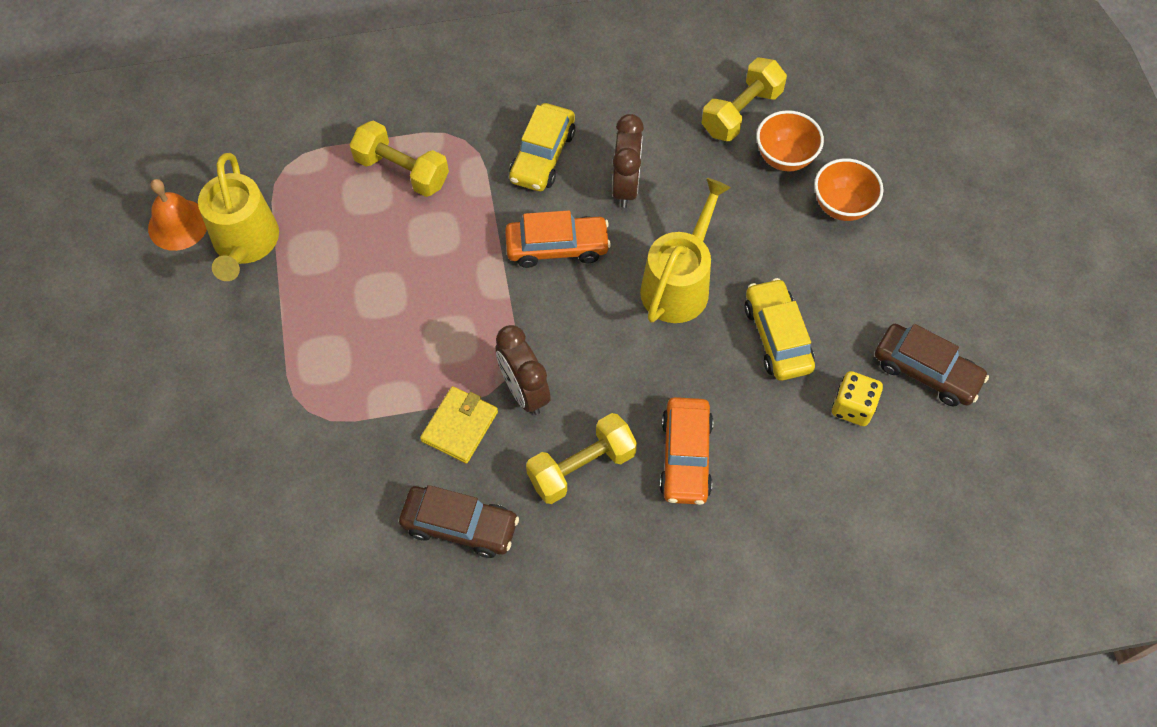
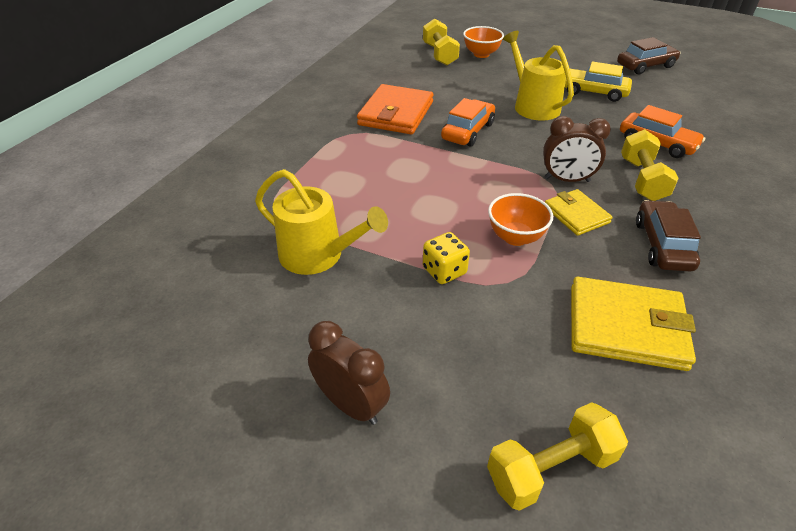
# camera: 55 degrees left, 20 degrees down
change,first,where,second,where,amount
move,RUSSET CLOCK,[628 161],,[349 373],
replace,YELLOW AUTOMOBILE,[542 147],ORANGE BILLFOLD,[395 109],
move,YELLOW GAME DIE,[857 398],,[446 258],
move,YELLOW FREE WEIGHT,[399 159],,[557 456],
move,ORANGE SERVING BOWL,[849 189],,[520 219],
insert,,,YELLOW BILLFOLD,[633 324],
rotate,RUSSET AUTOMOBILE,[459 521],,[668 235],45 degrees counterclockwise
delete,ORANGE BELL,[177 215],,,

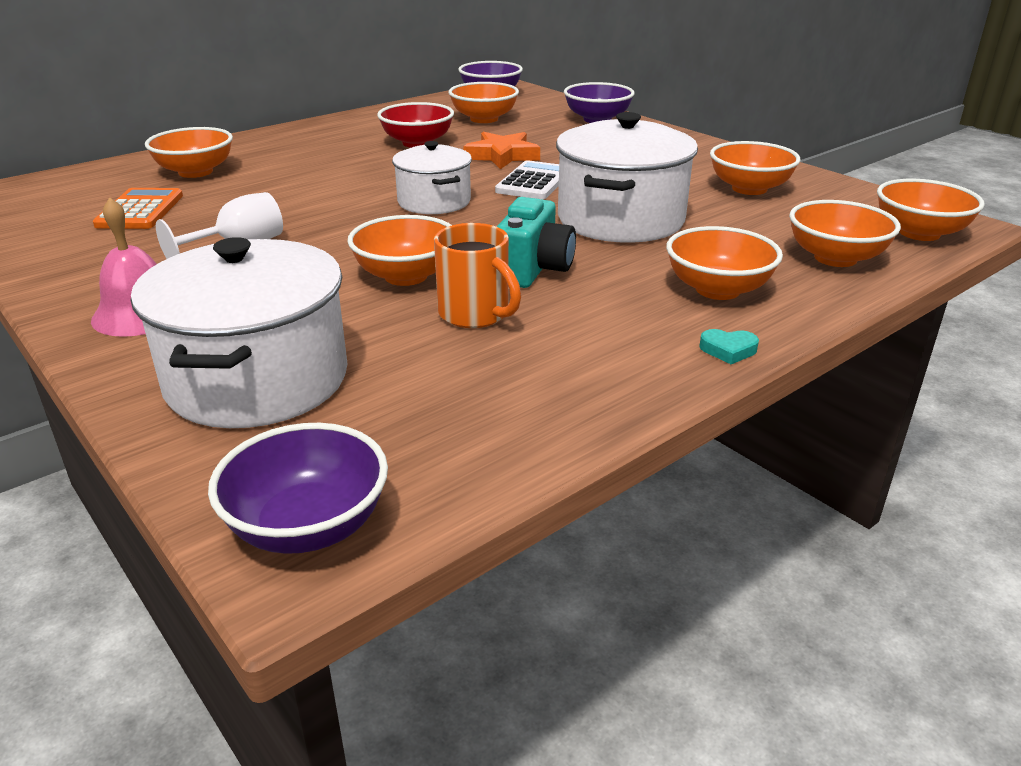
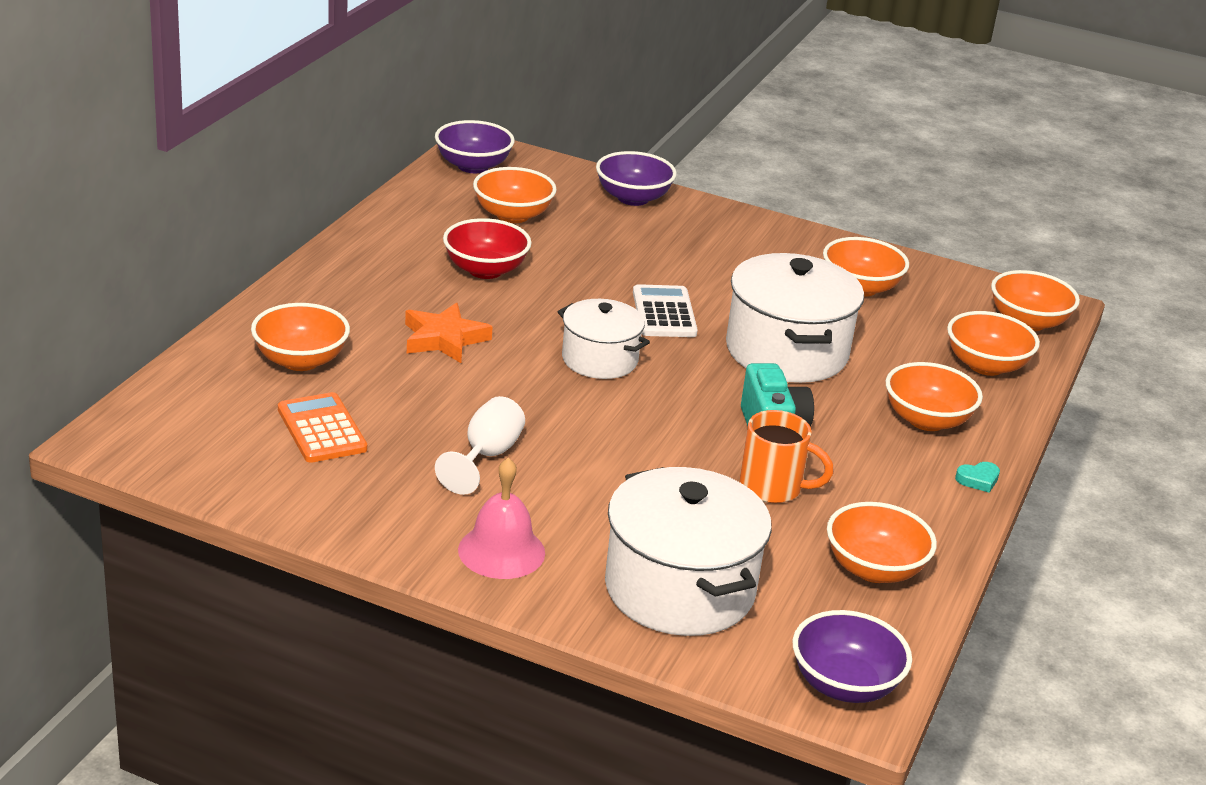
# camera: 30 degrees left, 0 degrees up
change,first,where,second,where,amount
move,ORANGE FIVE-POINTED STAR,[501 150],,[449 333],
move,ORANGE SERVING BOWL,[400 250],,[882 542],

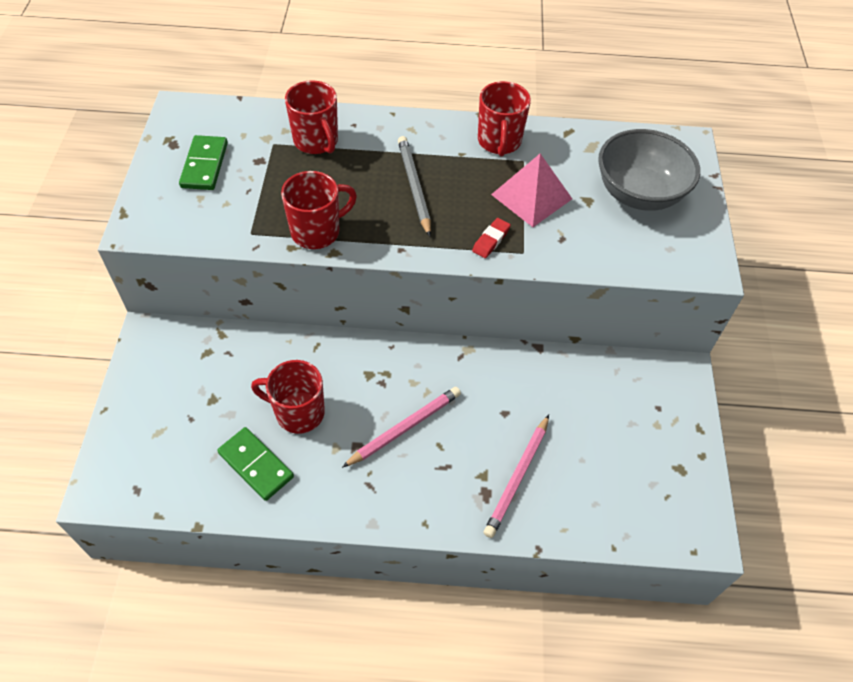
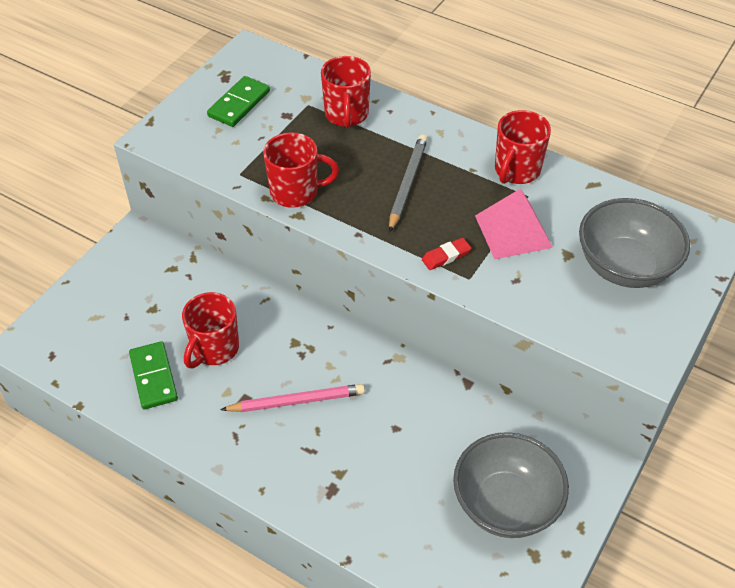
# camera: 30 degrees right, 5 degrees down
change,first,where,second,where,amount
rotate,CRIMSON COFFEE MUG,[288 397],,[210 330],105 degrees counterclockwise
insert,,,ASH-GREY SERVING BOWL,[511 485],
delete,PINK WOODEN PENCIL,[516 476],,,

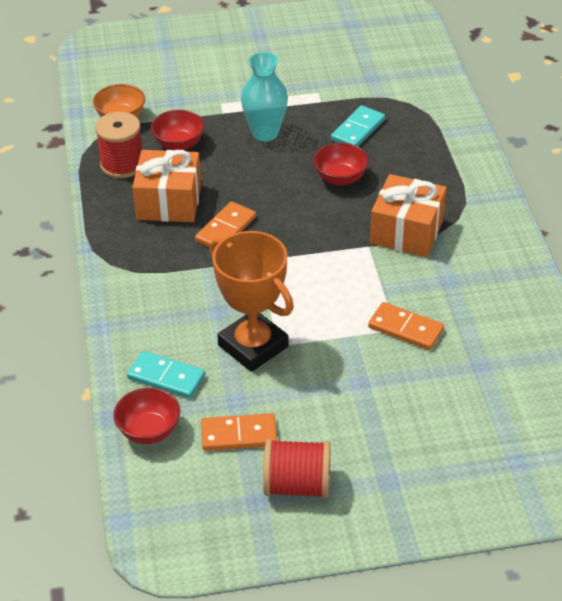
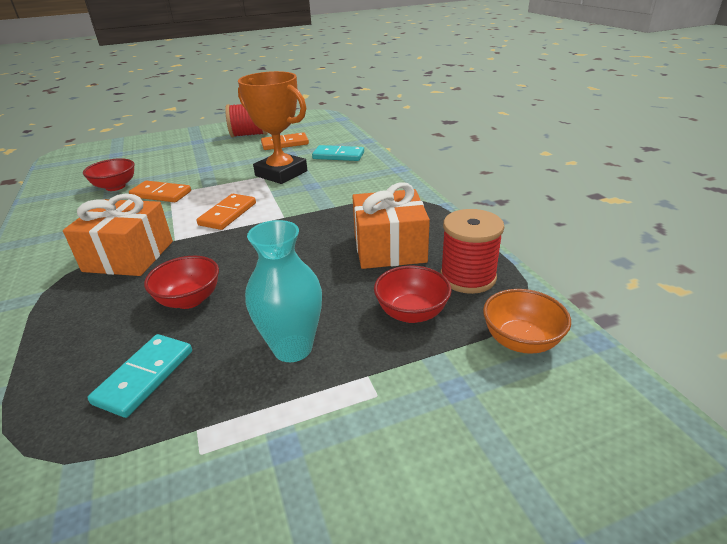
# camera: 170 degrees right, 10 degrees down
change,first,where,second,where,amount
move,CRIMSON SERVING BOWL,[146 416],,[108 174],
move,ORANGE DOMINO,[225 224],,[226 212],

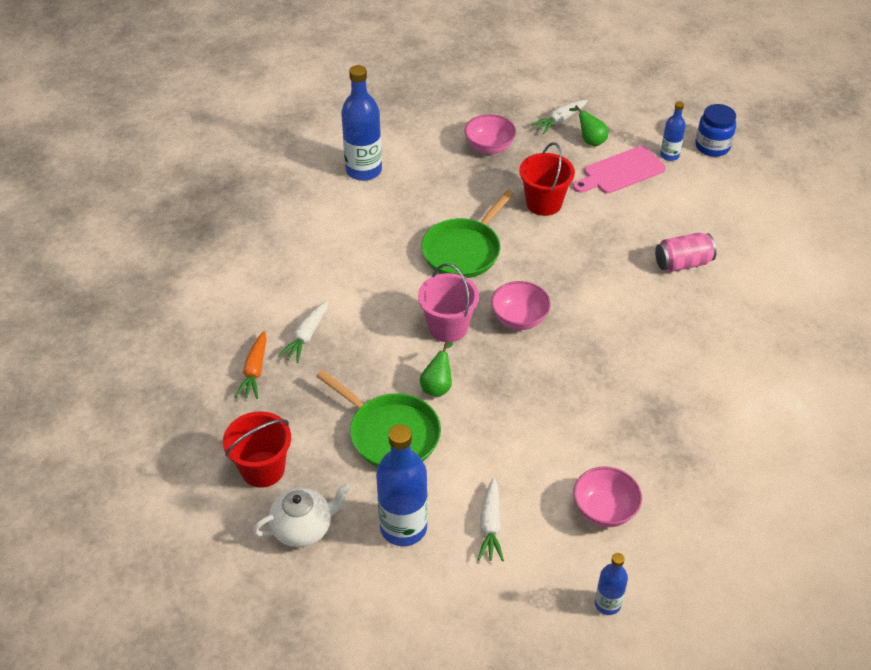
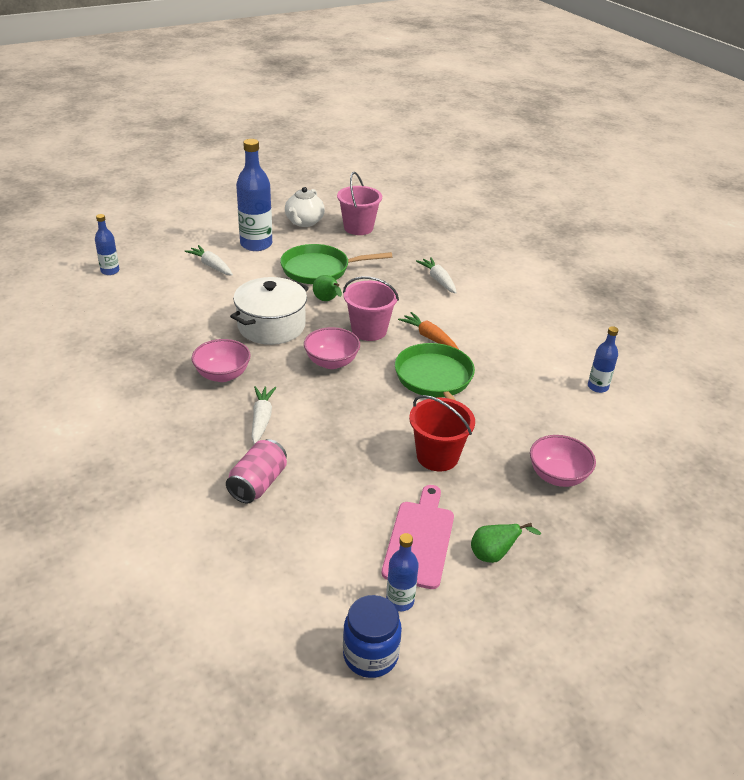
# camera: 130 degrees right, 10 degrees down
change,first,where,second,where,amount
move,PINK SERVING BOWL,[607 497],,[221 360],
insert,,,WHITE COOKING POT,[269 311],
move,WHITE ROOT VEGETABLE,[559 117],,[263 415],
recolor,CRIMSON PAIL,[257 449],PINK PAIL,[359 203],
move,ORANGE ROOT VEGETABLE,[251 365],,[428 331],
resize,ROYAL BLUE DRINK BOTTLE,[361 123],,[603 359],x0.54

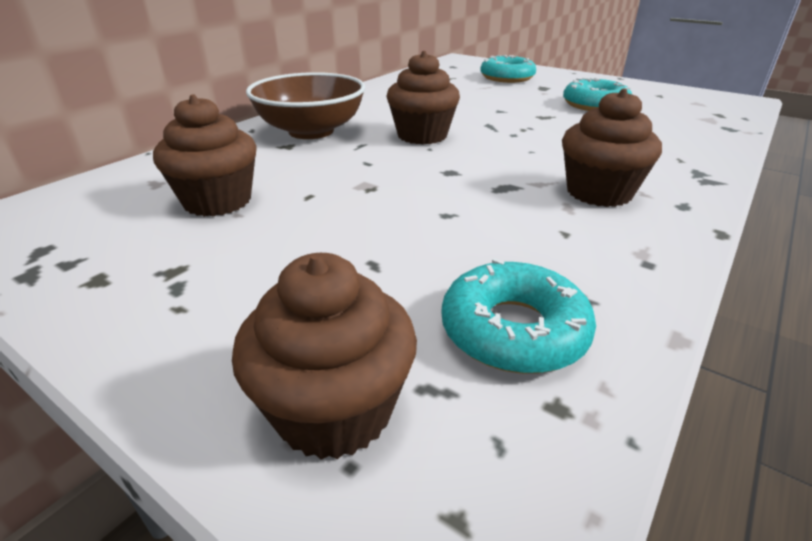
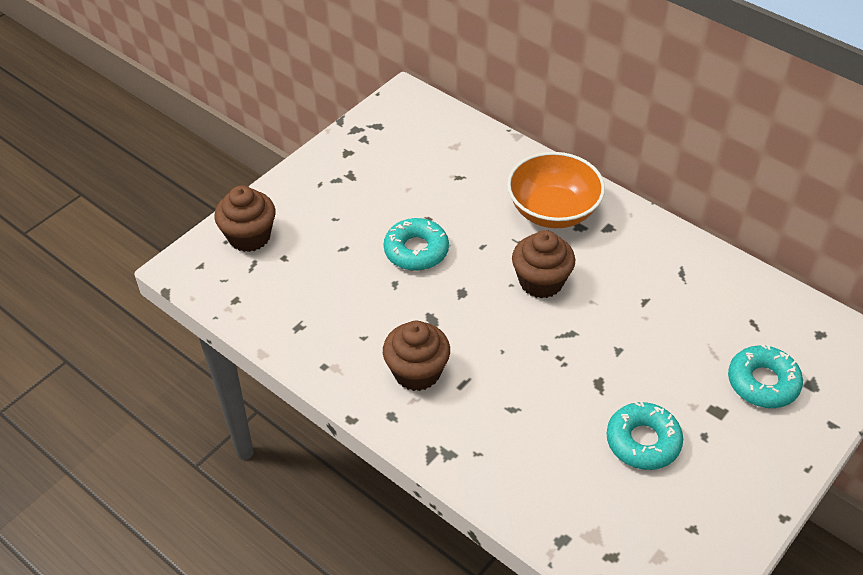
# camera: 95 degrees right, 15 degrees up
change,first,where,second,where,amount
move,TURQUOISE DOUGHNUT,[518 316],,[416 244],
recolor,RUSSET SERVING BOWL,[305 105],ORANGE SERVING BOWL,[556 190],
delete,RUSSET MUFFIN,[204 156],,,

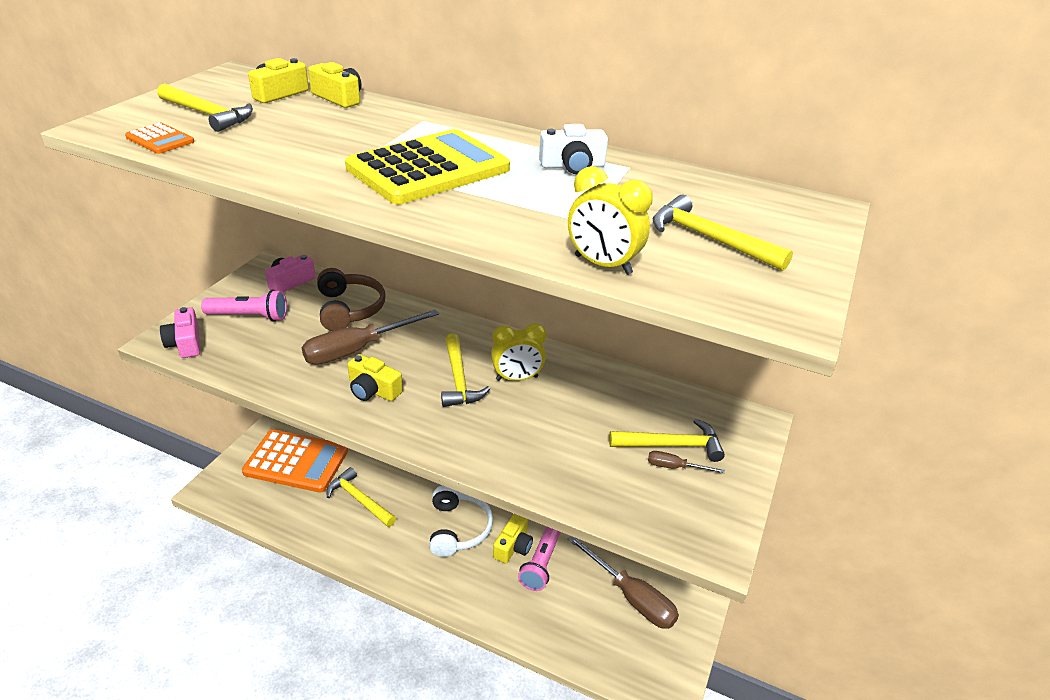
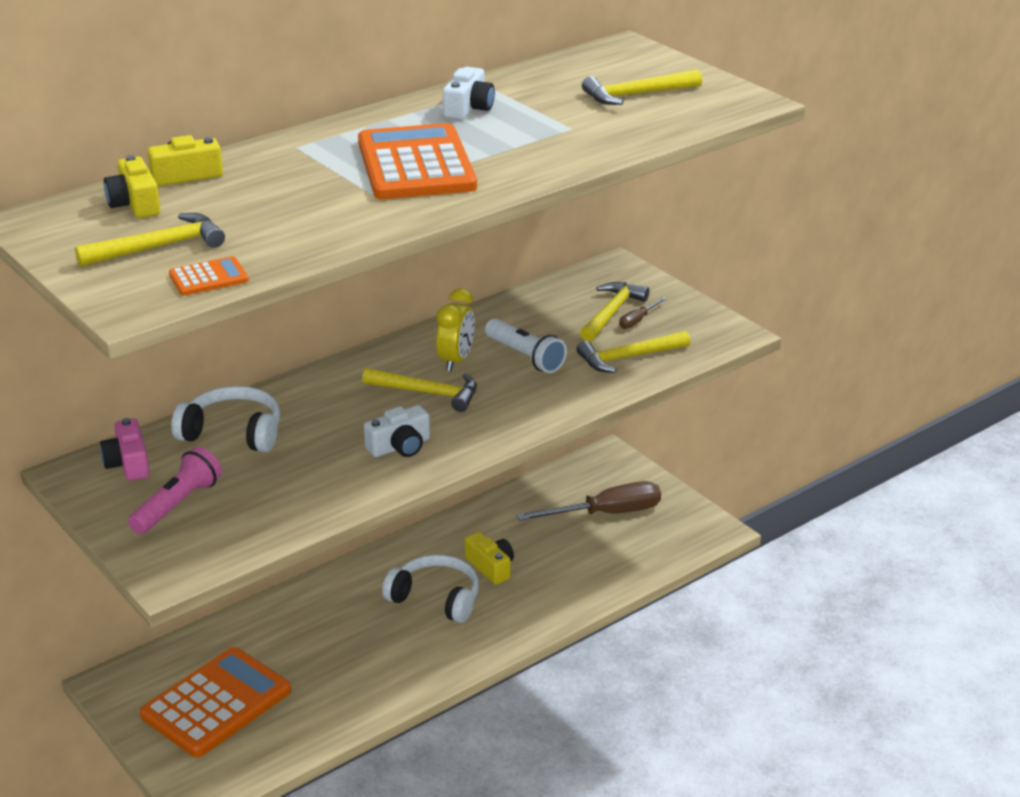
# camera: 60 degrees left, 5 degrees down
change,first,where,second,where,amount
recolor,RUSSET OVER-EAR HEADPHONES,[351 299],WHITE OVER-EAR HEADPHONES,[226 419],
recolor,YELLOW CALCULATOR,[427 166],ORANGE CALCULATOR,[417 161],
recolor,YELLOW PHOTO CAMERA,[375 377],WHITE PHOTO CAMERA,[397 431],
insert,,,WHITE TORCH,[526 346],
move,YELLOW HAMMER,[361 497],,[633 352],
delete,PINK PHOTO CAMERA,[180 332],,,
delete,RUSSET FLAT SCREWDRIVER,[370 337],,,
delete,PINK TORCH,[539 558],,,
delete,YELLOW CLOCK,[610 220],,,

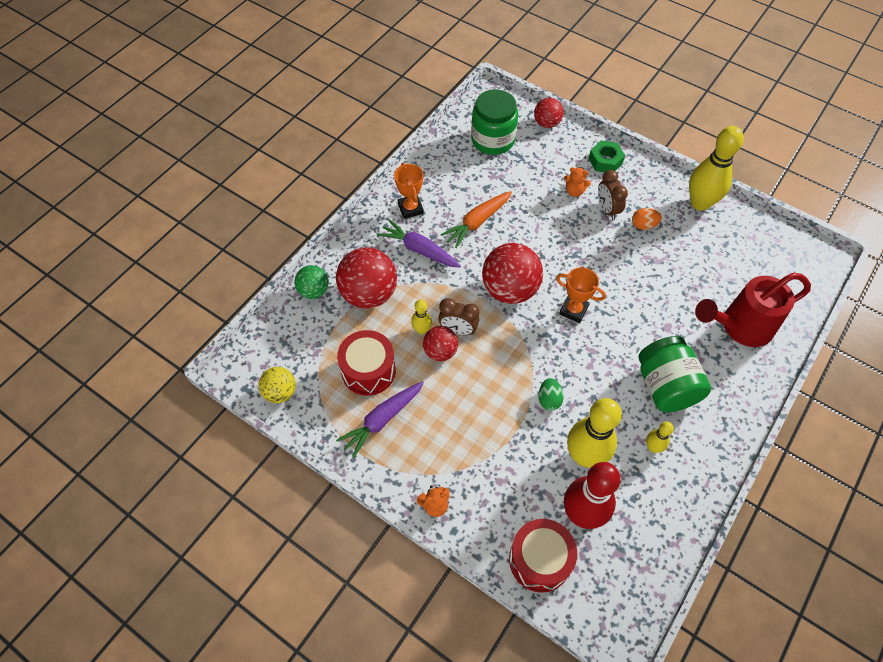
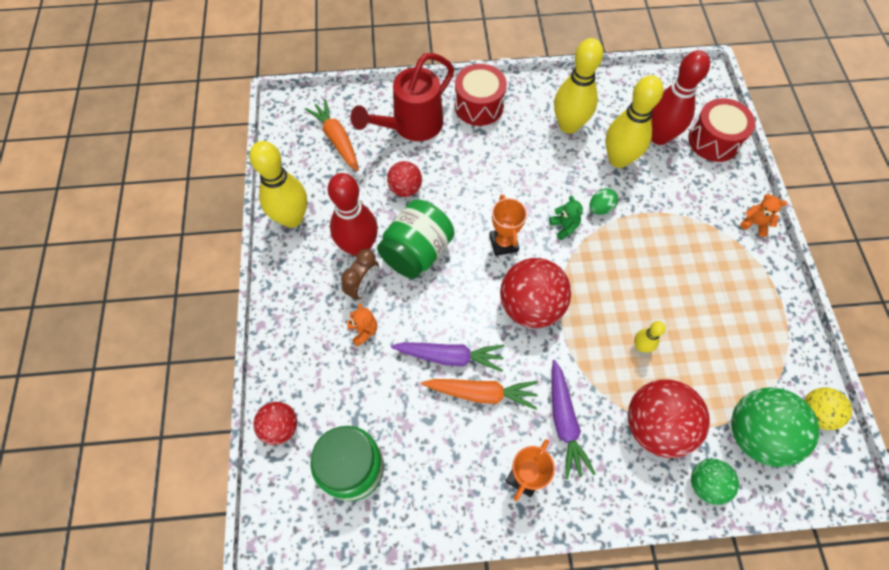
# camera: 130 degrees left, 5 degrees up
change,first,where,second,where,amount
insert,,,ORANGE ROOT VEGETABLE,[332 135],
replace,ORANGE EGG SHAPE,[647 219],CRIMSON SKITTLE,[353 214],
rotate,CRIMSON SPRINKLING CAN,[753 310],,[402 97],105 degrees clockwise
move,EMERALD JAM JAR,[675 374],,[415 239],
move,CRIMSON PLAY BALL,[440 343],,[404 179],
move,VIOLET ROOT VEGETABLE,[380 419],,[447 357],
move,CRIMSON SNARE DRUM,[366 363],,[480 95],
insert,,,EMERALD TEDDY BEAR,[566 218],
resize,YELLOW SKITTLE,[660 437],,[579 86],x2.10
insert,,,EMERALD PLAY BALL,[775 427],
delete,RUSSET CLOCK,[458 316],,,
delete,EMERALD HEX NUT,[607 156],,,

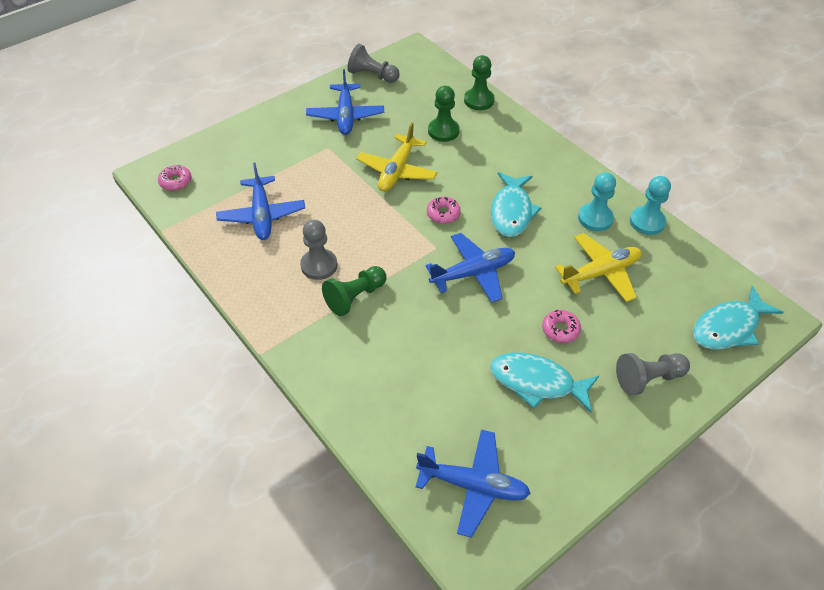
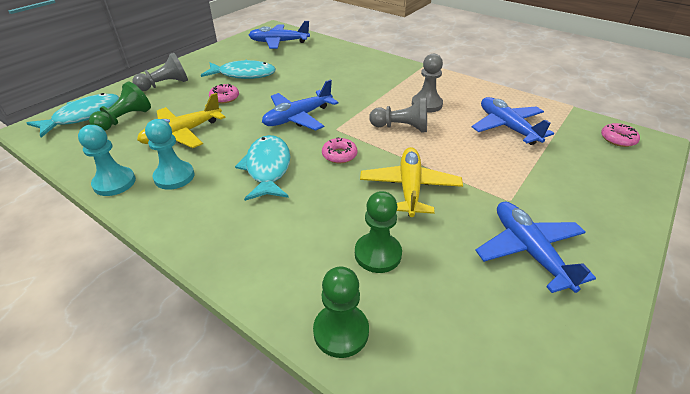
# camera: 165 degrees right, 10 degrees down
change,first,where,second,where,amount
move,EMERALD GAME PAWN,[354 291],,[120 106],
move,ASH-GREY GAME PAWN,[373 63],,[398 115],

